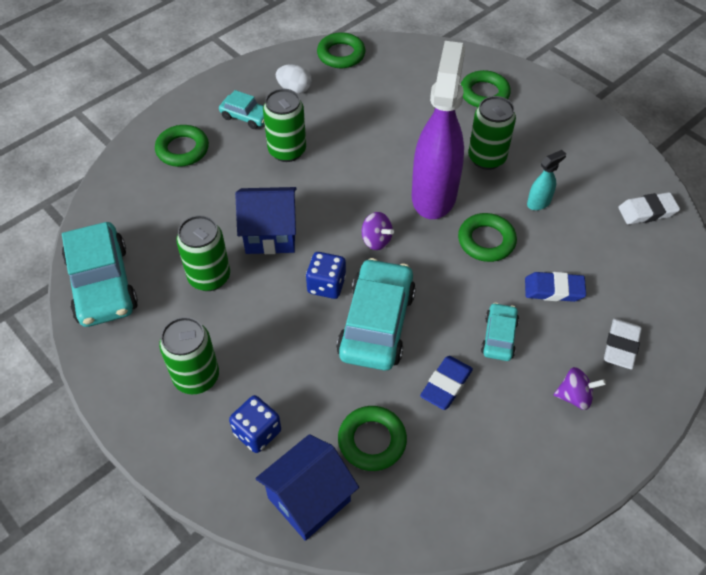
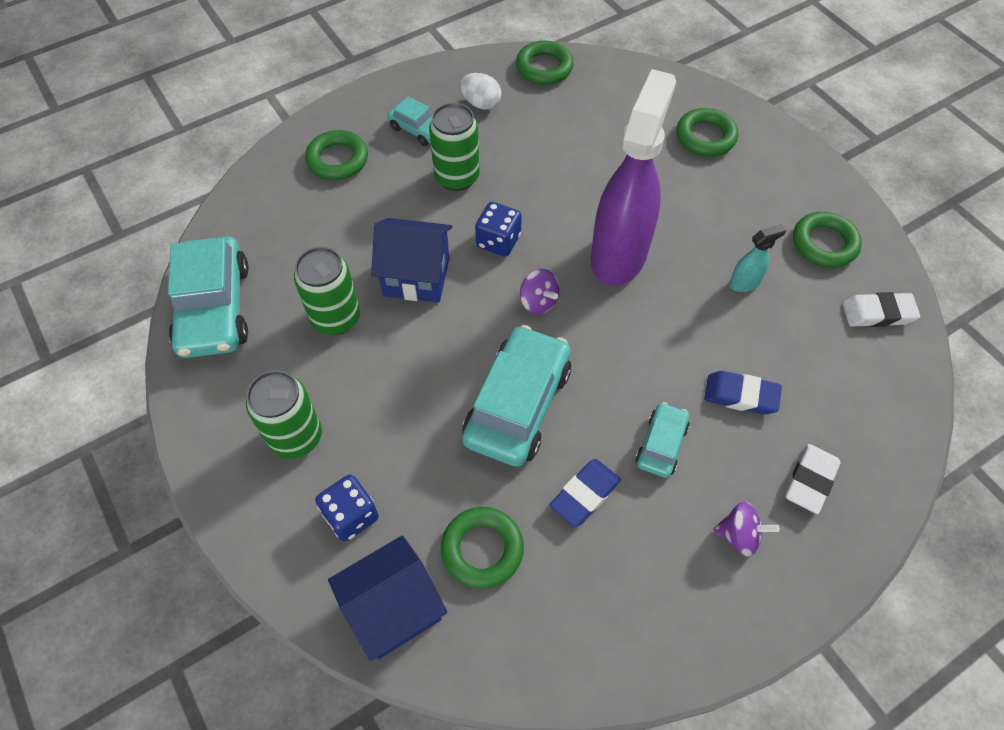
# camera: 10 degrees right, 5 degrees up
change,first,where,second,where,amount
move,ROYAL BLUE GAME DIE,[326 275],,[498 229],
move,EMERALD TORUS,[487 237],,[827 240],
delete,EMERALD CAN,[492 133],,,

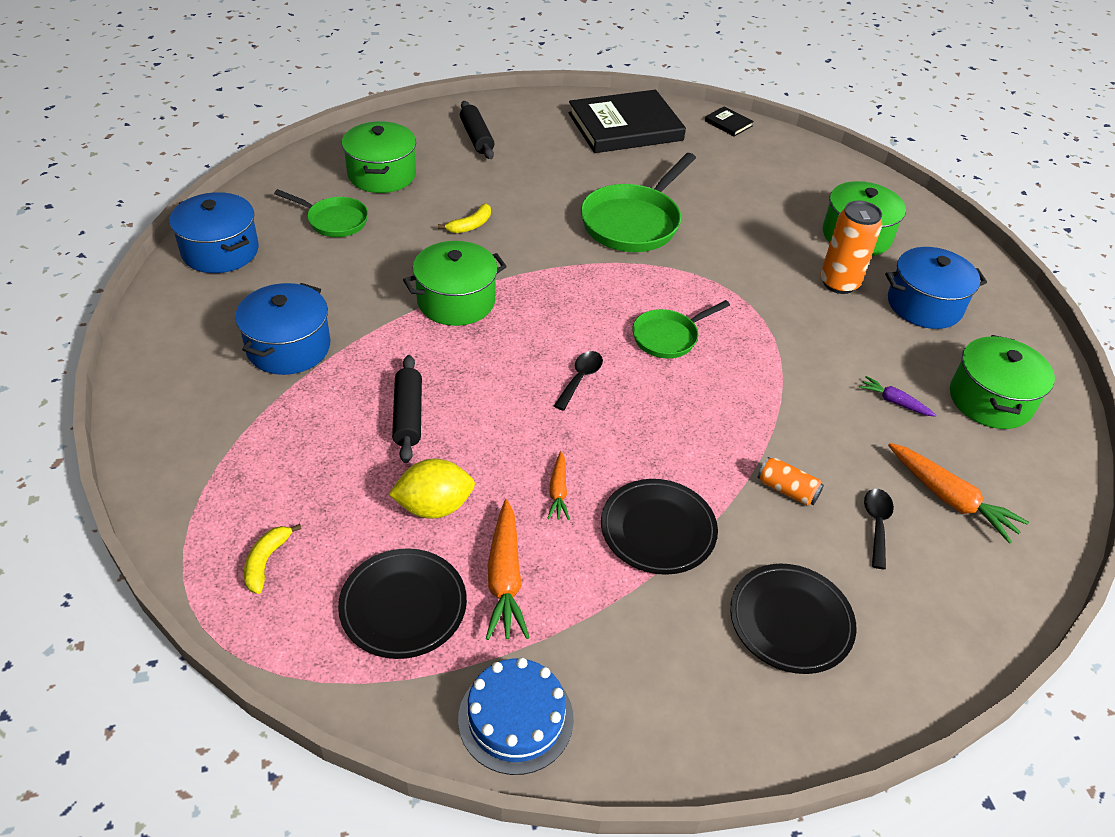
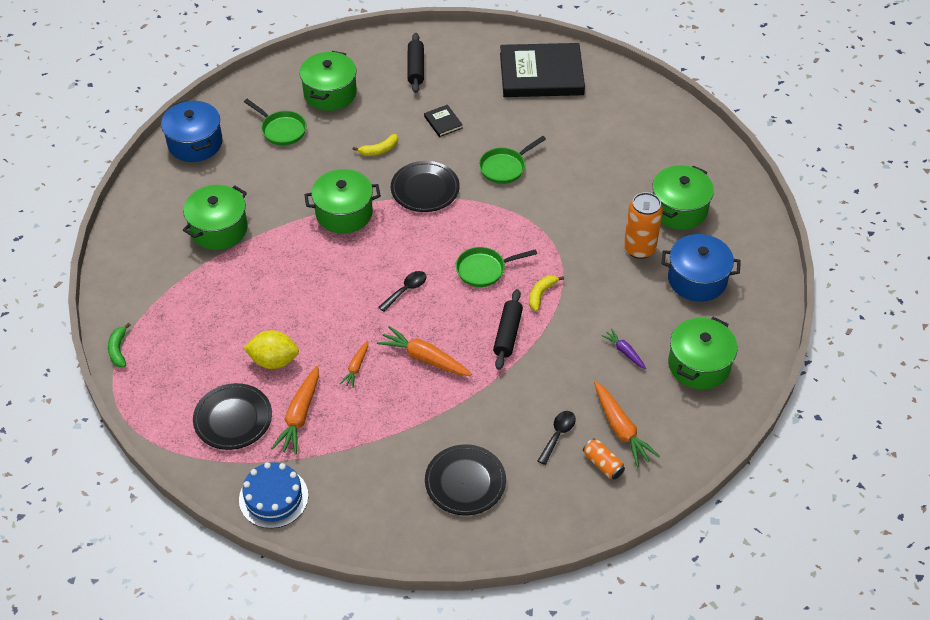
# camera: 20 degrees right, 5 degrees up
change,first,where,second,where,amount
insert,,,EMERALD TOY BANANA,[119 345],
recolor,ROYAL BLUE COOKING POT,[282 329],EMERALD COOKING POT,[215 217],
insert,,,ORANGE ROOT VEGETABLE,[424 351],
move,BLACK DINNER PLATE,[659 527],,[425 186],
move,BLACK BOOK,[729 121],,[443 121],
resize,EMERALD FRYING PAN,[638 202],,[512 160],x0.58
move,BLACK DOUGH ROLLER,[407 409],,[508 329],
move,YELLOW TOY BANANA,[273 559],,[546 293],
move,ORANGE CAN,[791 481],,[604 459],

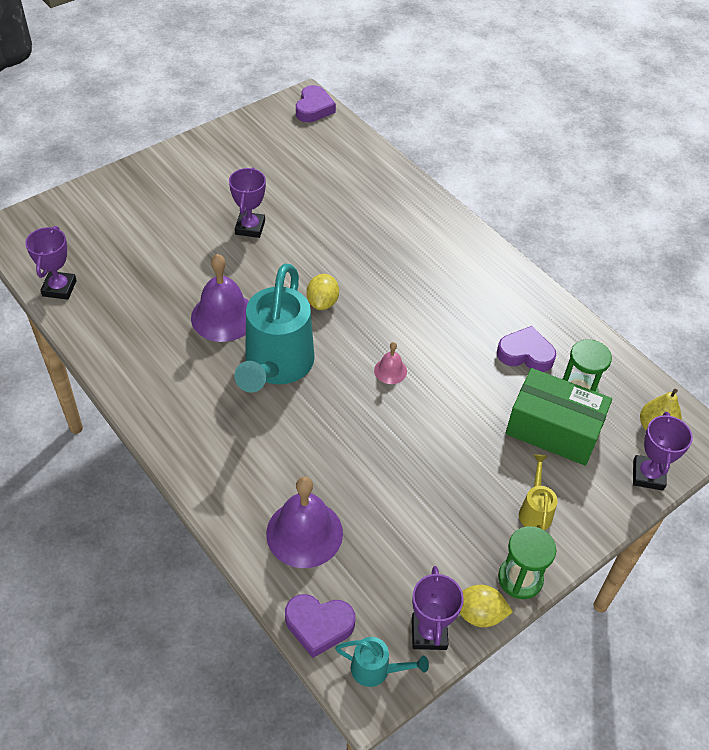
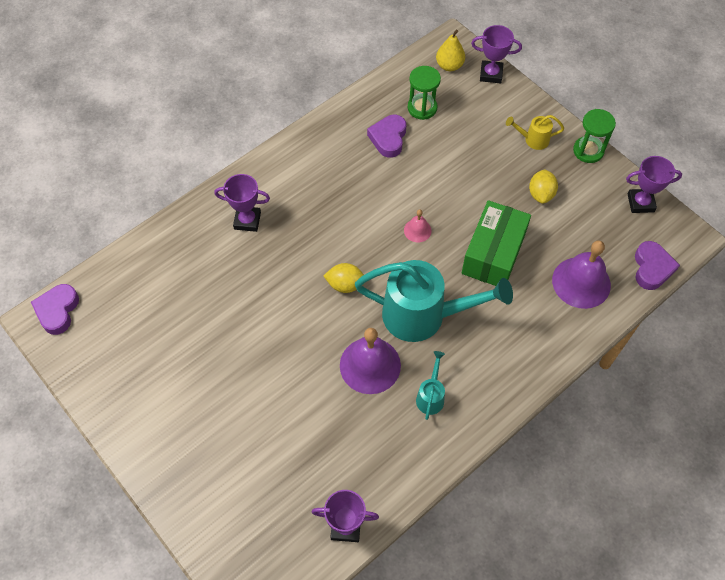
# camera: 90 degrees left, 10 degrees up
change,first,where,second,where,amount
rotate,VIOLET HEART SHAPE,[316 103],,[55 309],90 degrees counterclockwise
move,VIOLET PRIZE CUP,[247 202],,[242 203],
move,TURQUOISE SPRINKLING CAN,[382 662],,[430 385],
move,EMERALD PARCEL,[558 417],,[496 243],
move,YELLOW TOY LEMON,[486 606],,[543 186],

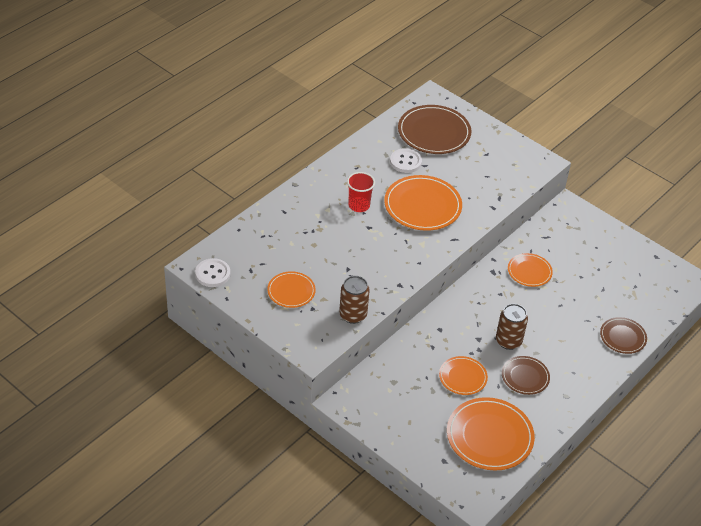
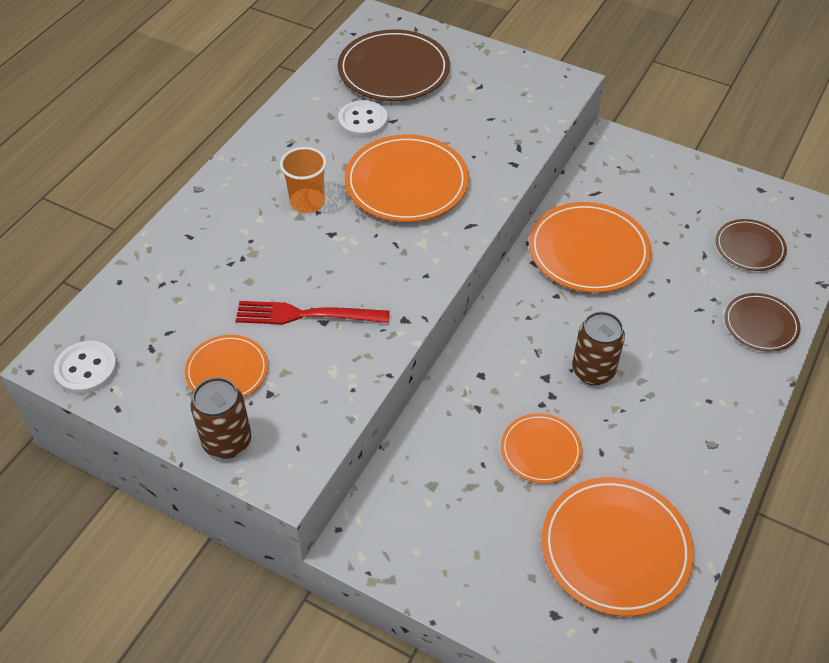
# camera: 10 degrees left, 5 degrees up
change,first,where,second,where,amount
move,RUSSET CAN,[354 300],,[221 418],
insert,,,CRIMSON TABLE FORK,[313 313],
recolor,CRIMSON CUP,[361 192],ORANGE CUP,[303 180],
resize,ORANGE DINNER PLATE,[530 270],,[590 247],x1.74
move,RUSSET DINNER PLATE,[526 375],,[751 245],

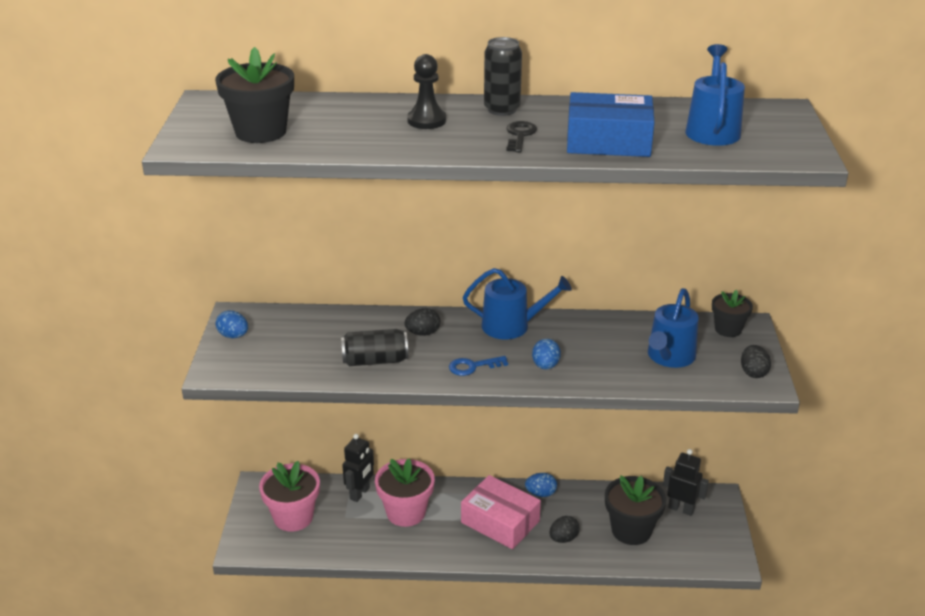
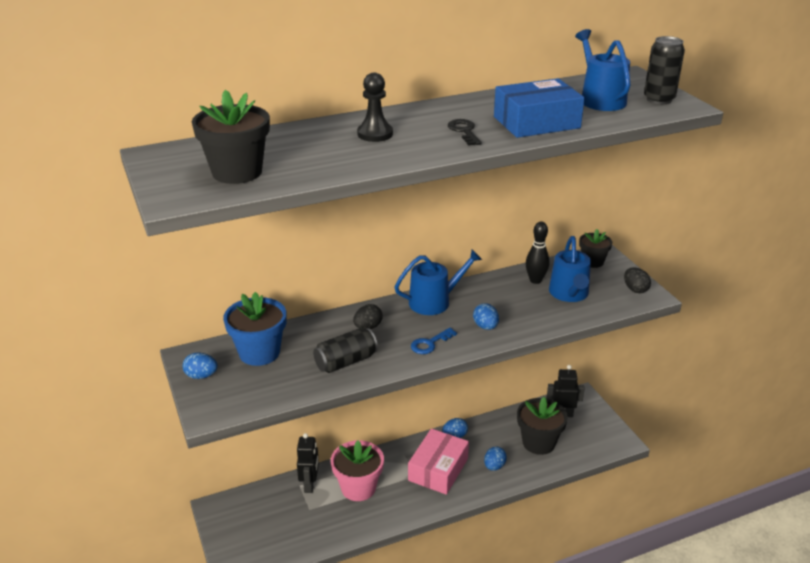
# camera: 25 degrees left, 0 degrees up
change,first,where,second,where,amount
insert,,,ROYAL BLUE PLANT POT,[254 329],
rotate,PINK PARCEL,[501 512],,[438 462],75 degrees counterclockwise
recolor,BLACK EGG SHAPE,[564 529],ROYAL BLUE EGG SHAPE,[495 458],
insert,,,BLACK SKITTLE,[537 253],
move,BLACK CAN,[503 76],,[664 70],
delete,PINK PLANT POT,[289 496],,,

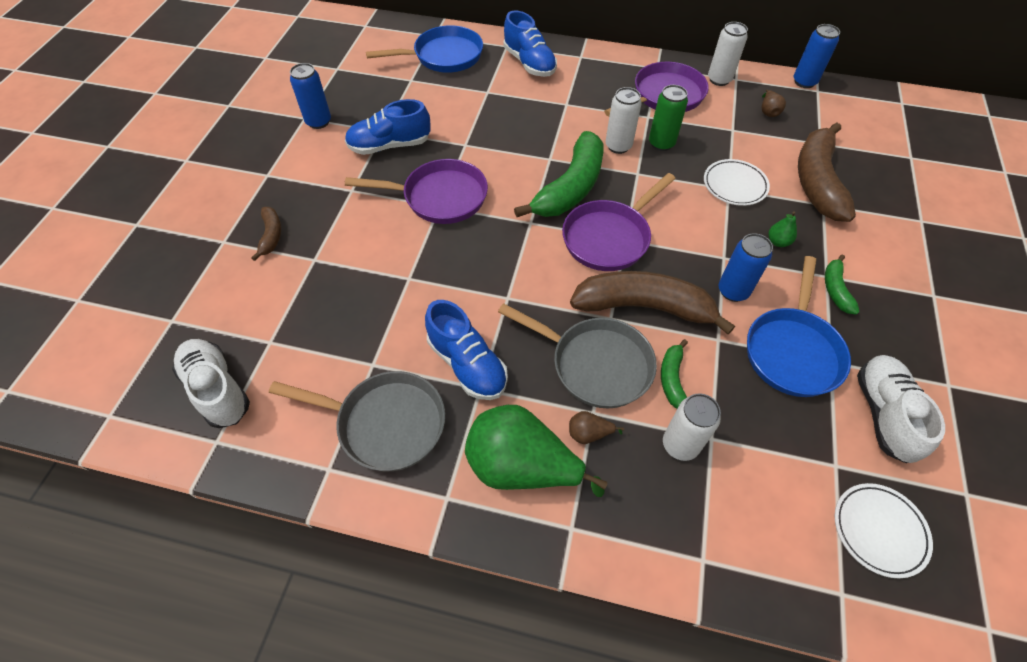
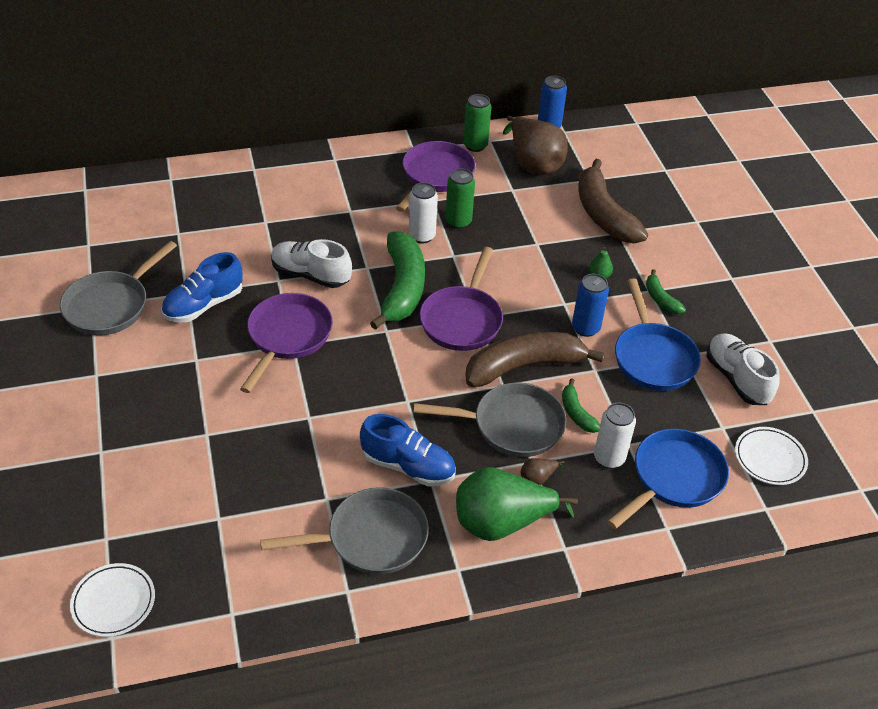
# camera: 30 degrees left, 10 degrees down
change,first,where,second,where,amount
replace,ROYAL BLUE CAN,[310 96],ASH-GREY FRYING PAN,[118 288],
move,WHITE DINNER PLATE,[737 182],,[112 600],
rotate,VIOLET FRYING PAN,[416 191],,[286 343],45 degrees counterclockwise
move,WHITE SNEAKER,[211 383],,[311 263],
recolor,WHITE CAN,[728 54],EMERALD CAN,[477 123],
resize,RUSSET PEAR,[774 103],,[535 145],x2.45
move,ROYAL BLUE FRYING PAN,[424 49],,[668 478],
delete,RUSSET TOY BANANA,[266 234],,,
delete,ROYAL BLUE SNEAKER,[530 43],,,

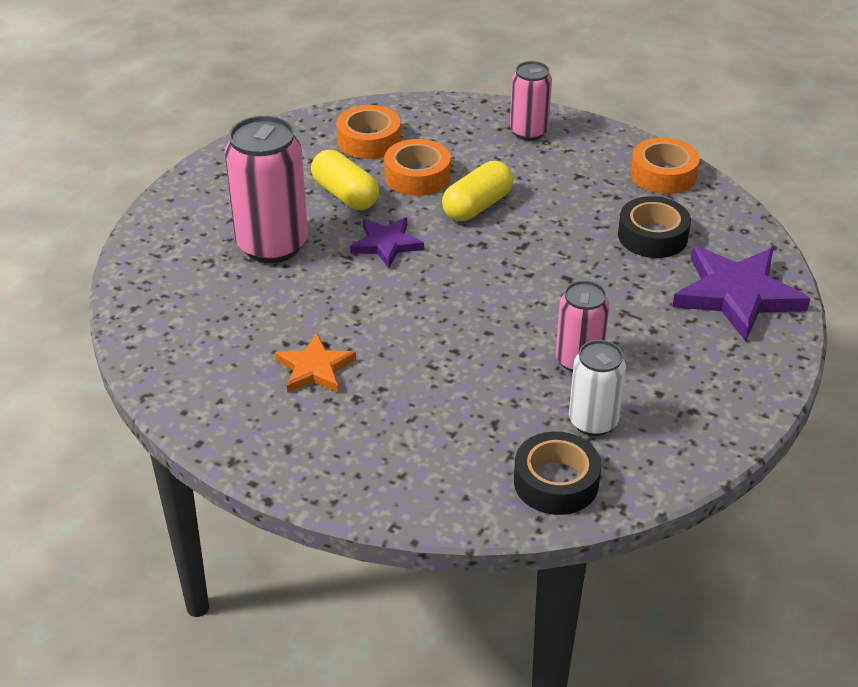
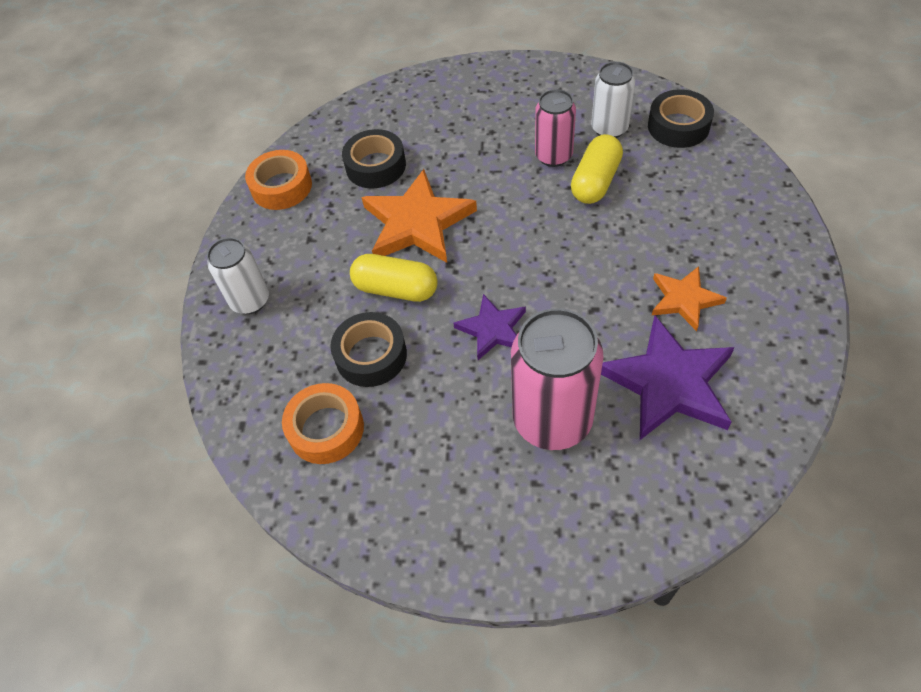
# camera: 110 degrees left, 15 degrees up
change,first,where,second,where,amount
recolor,PINK CAN,[531 101],WHITE CAN,[238 276],
recolor,ORANGE STICKY TAPE,[417 167],BLACK STICKY TAPE,[368 349],
insert,,,ORANGE FIVE-POINTED STAR,[419 216],
move,YELLOW PILL,[345 180],,[597 169],
move,VIOLET FIVE-POINTED STAR,[741 293],,[668 378],

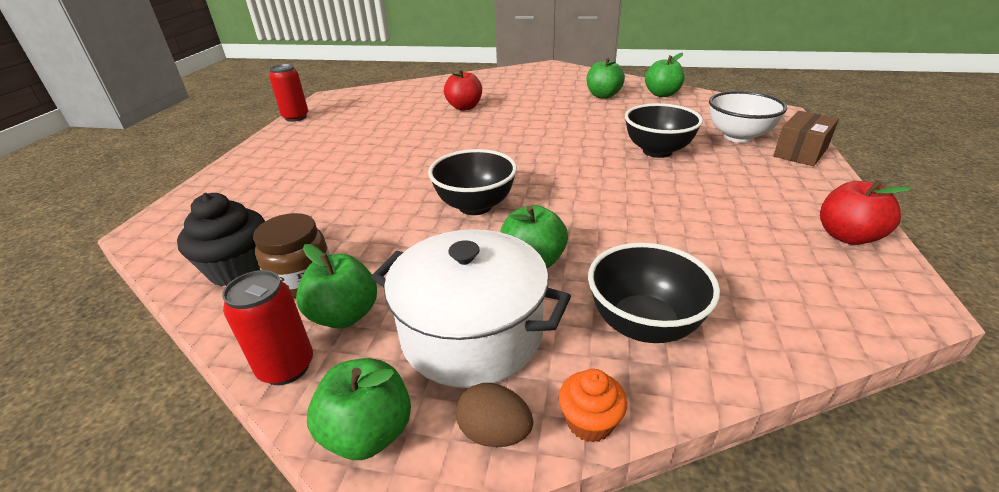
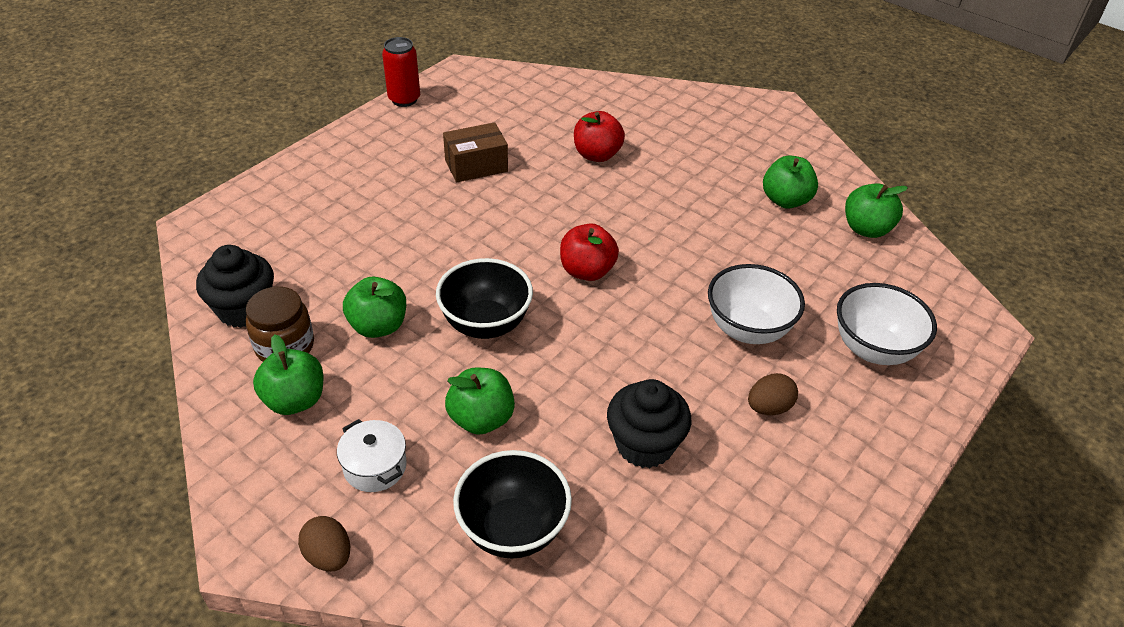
# camera: 25 degrees right, 10 degrees up
change,first,where,second,where,amount
resize,WHITE COOKING POT,[471 308],,[372 455],x0.49
move,EMERALD APPLE,[359 409],,[374 307],
move,RUSSET PARCEL,[806 138],,[475 152],
move,CRIMSON APPLE,[866 212],,[589 252],
insert,,,BLACK MUFFIN,[649 423],
recolor,BLACK SERVING BOWL,[664 130],WHITE SERVING BOWL,[756 304],
insert,,,RUSSET EGG SHAPE,[773 394],
delete,CRIMSON CAN,[267 327],,,
delete,ORANGE MUFFIN,[592 406],,,

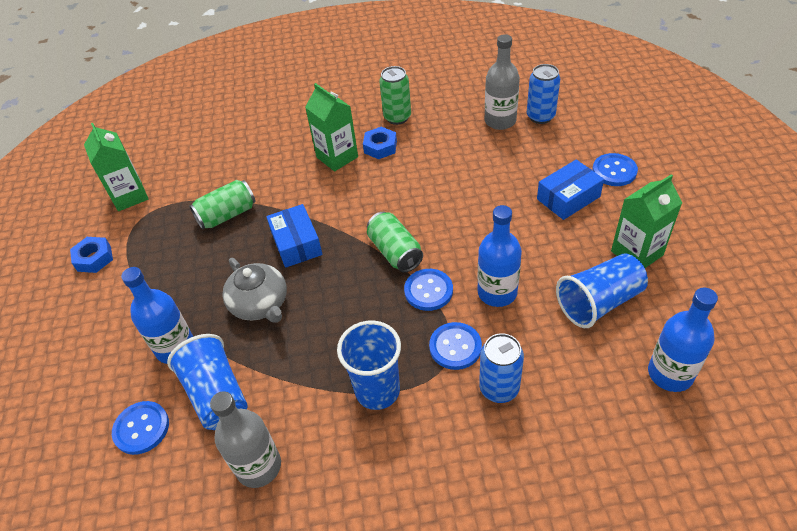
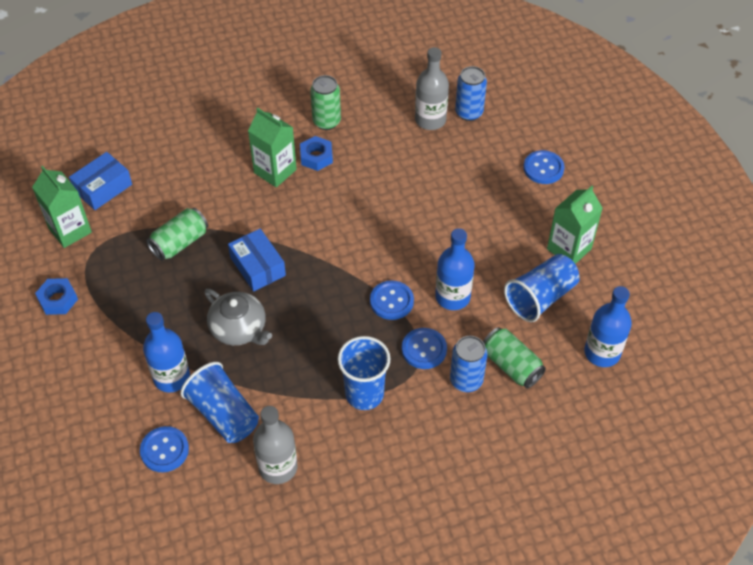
# camera: 15 degrees left, 5 degrees up
change,first,where,second,where,amount
move,ROYAL BLUE PARCEL,[570 189],,[100 181],
move,EMERALD CAN,[395 242],,[514 358],

